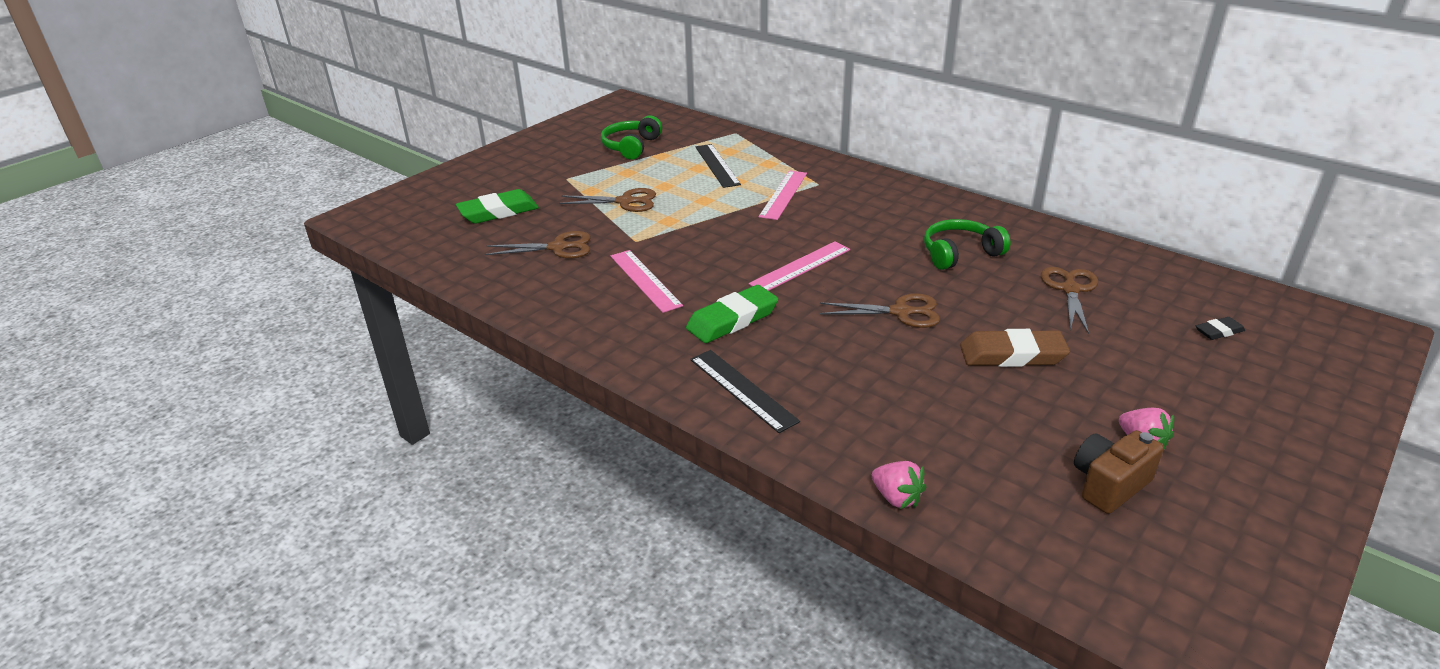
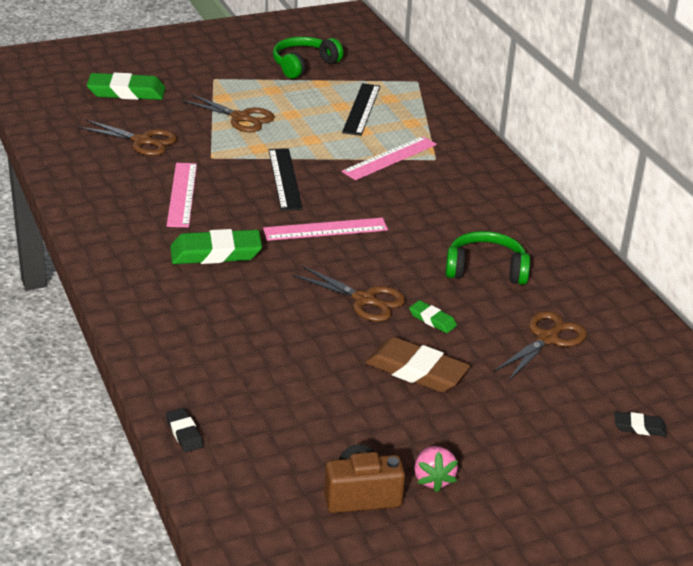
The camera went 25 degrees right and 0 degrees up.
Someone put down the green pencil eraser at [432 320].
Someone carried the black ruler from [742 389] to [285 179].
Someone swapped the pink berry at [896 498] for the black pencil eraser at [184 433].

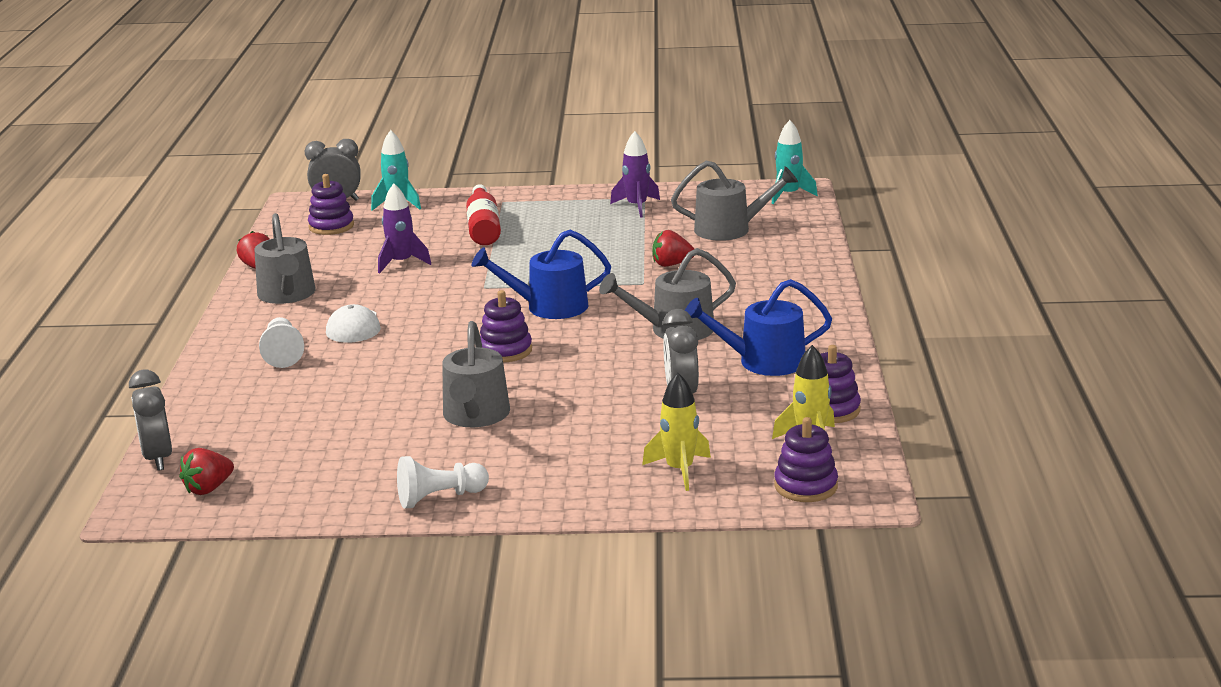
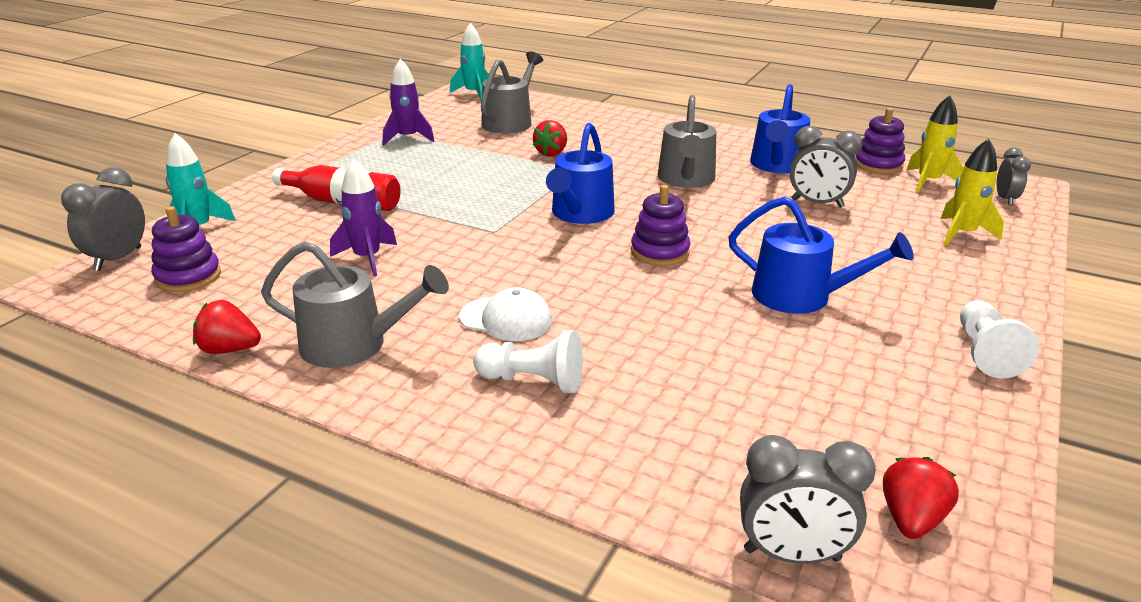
The camera went 65 degrees left and 5 degrees up.
Someone swapped the violet stacking rings at [806 486] for the ash-grey alarm clock at [1005 199].
Someone repainted the ash-grey watering can at [475 416], which became the cobalt watering can at [801 296].
Someone rotated the scarlet berry at [208 488] by 135 degrees counterclockwise.

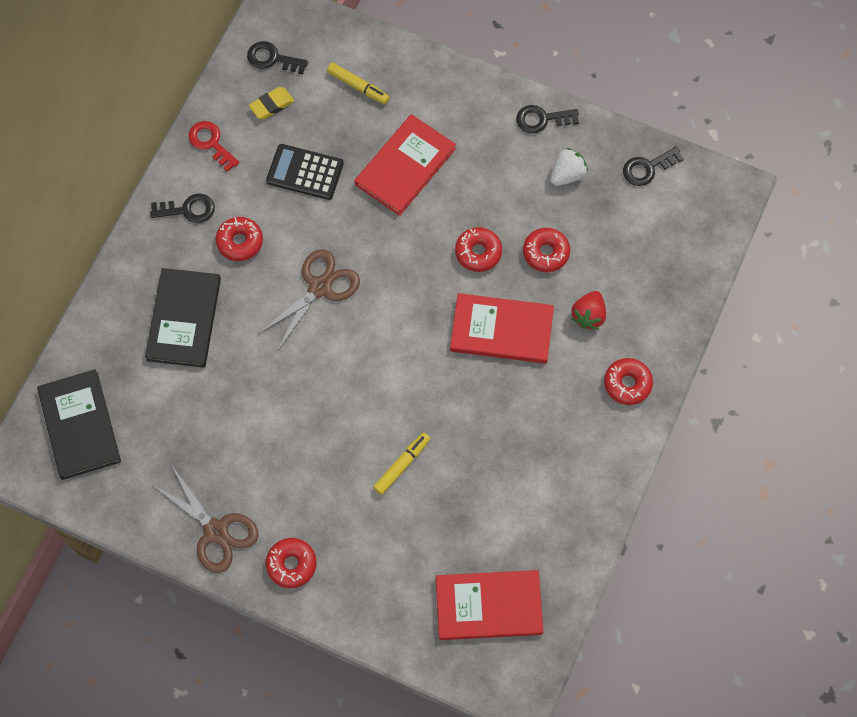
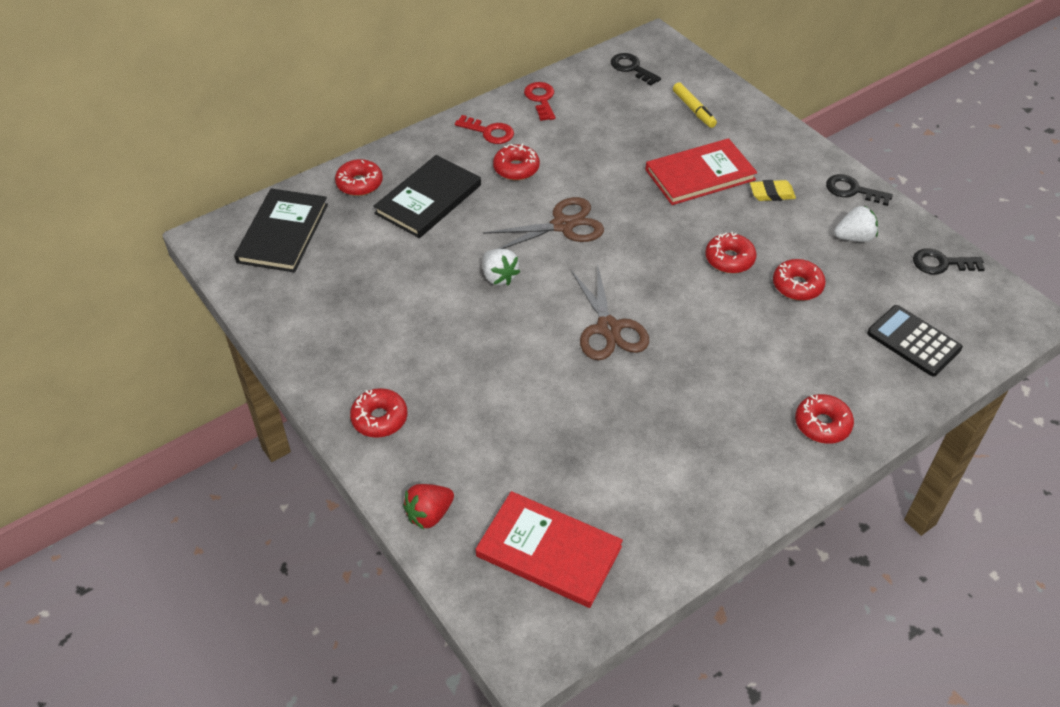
The camera went 30 degrees right and 20 degrees down.
Someone took away the golden marker at [402 465].
Someone took away the scarlet hardcover at [501 330].
Someone put down the scarlet glazed donut at [359 183].
Someone put down the pure white berry at [499 277].
Someone carried the brown pair of scissors from [216 531] to [608 328].
Someone carried the golden pencil eraser from [272 105] to [772 193].
Someone carried the black pocket calculator from [305 172] to [913 341].
Someone carried the scarlet berry from [588 315] to [429 514].
Someone repainted the black key at [188 209], which became the scarlet key at [489 132].

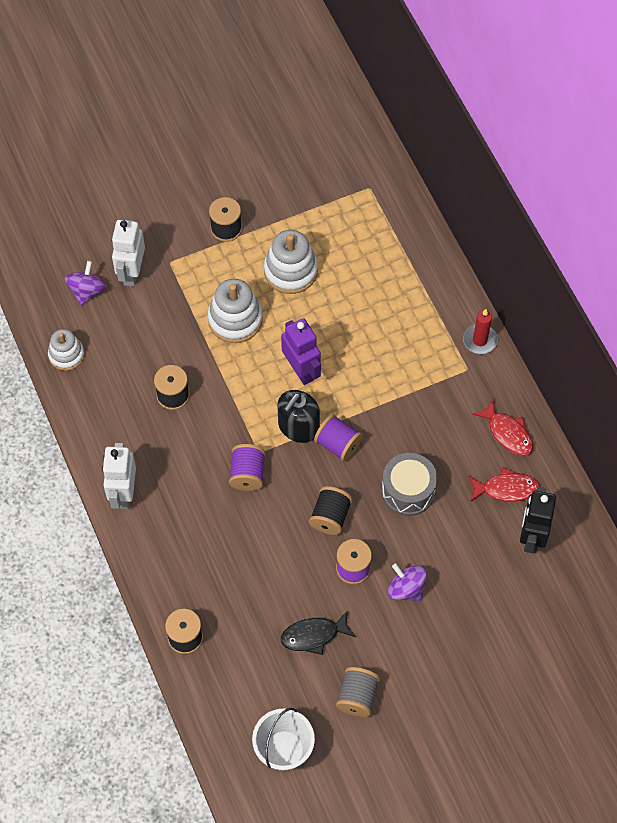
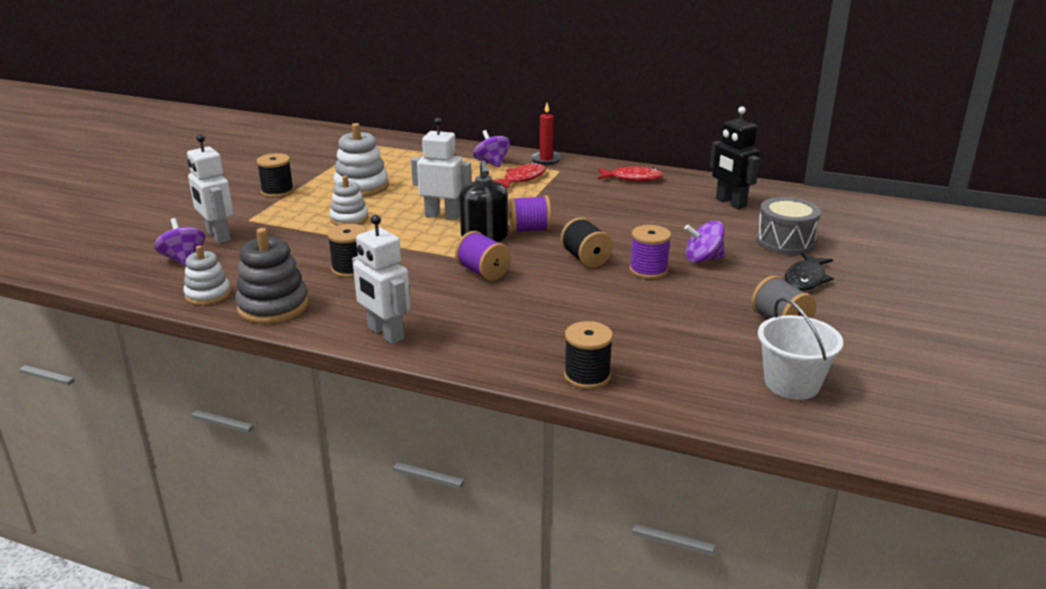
The camera went 45 degrees left and 35 degrees down.
Someone put down the ash-grey stacking rings at [273 307].
Someone put down the violet toy top at [492 163].
Someone carried the black toy fish from [313 635] to [806 279].
Someone carried the ash-grey toy drum from [408 491] to [785 242].
Someone carried the scarlet toy fish from [506 489] to [522 178].
Someone repainted the violet toy robot at [301 370], which became the pure white toy robot at [442 216].
Someone scaled the pure white stacking rings at [235 319] by 0.65.

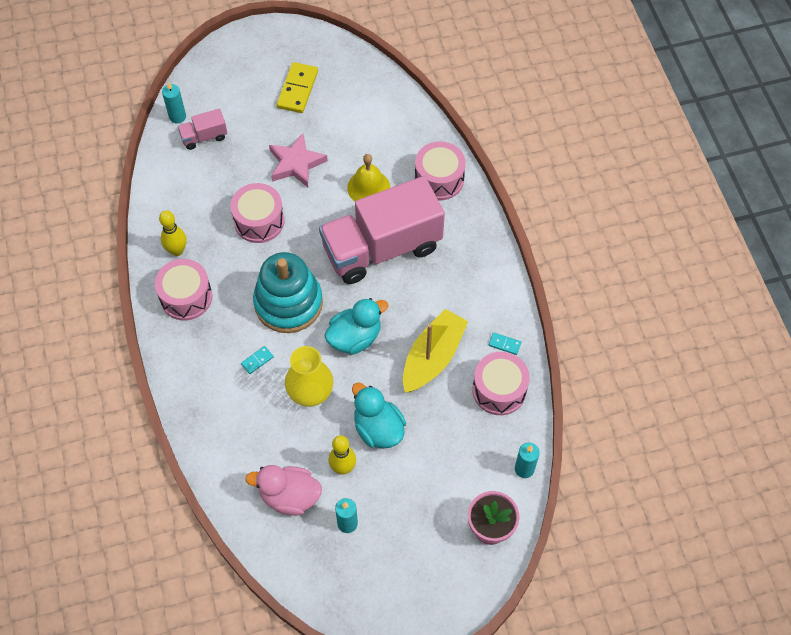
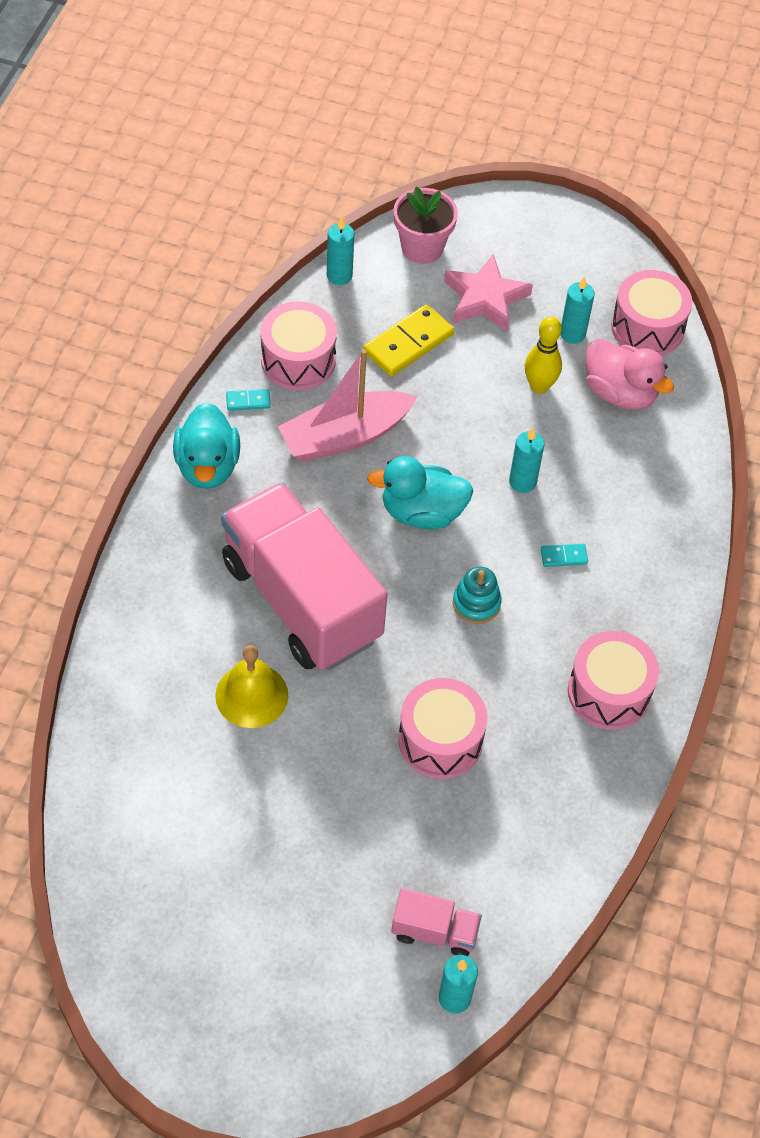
The camera went 150 degrees left and 5 degrees down.
Someone took away the golden bowling pin at [177 250].
Someone carried the pink star shape from [296 163] to [485 298].
Someone carried the golden domino piece from [297 89] to [408 343].
Someone carried the turquoise rubber duck from [378 428] to [207 466].
Someone carried the pink toy drum from [439 179] to [647 328].
Someone swapped the golden flower vase at [310 393] for the turquoise candle at [522 482].
Someone repainted the golden sailboat at [433 357], which became the pink sailboat at [345 436].
Someone rotated the pink truck at [382 248] by 135 degrees counterclockwise.
Someone rotated the turquoise domino piece at [504 344] by 60 degrees counterclockwise.
Someone scaled the turquoise stacking rings at [288 303] by 0.45.

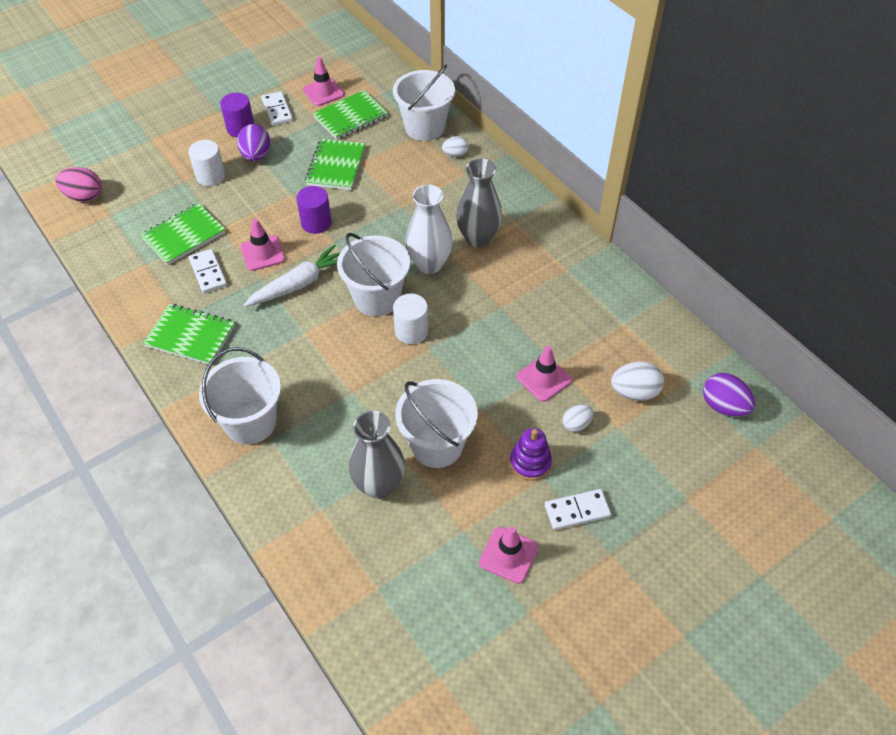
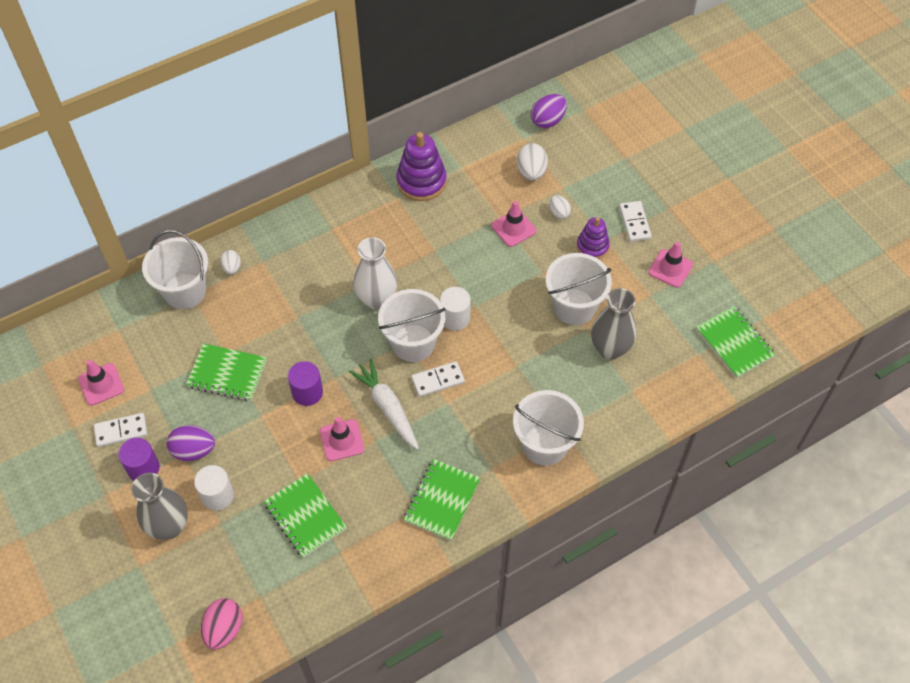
The camera went 85 degrees left and 5 degrees up.
Someone put down the violet stacking rings at [421 181].
Someone carried the pure white domino piece from [208 273] to [438 380].
Someone carried the green notepad from [351 117] to [734 343].
Someone carried the ash-grey flower vase from [478 238] to [169 526].

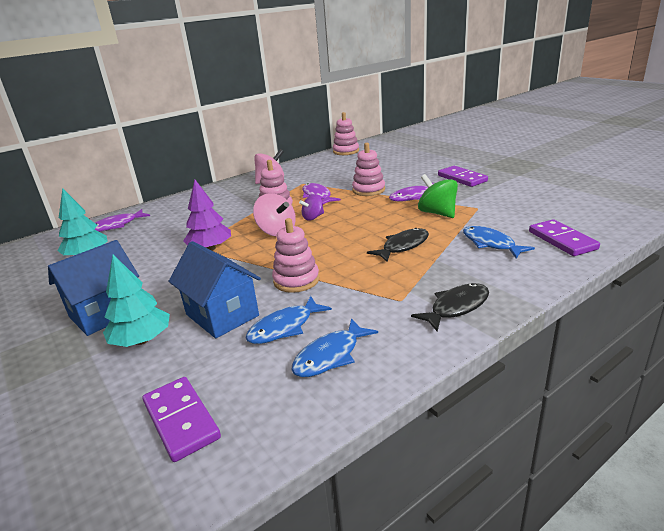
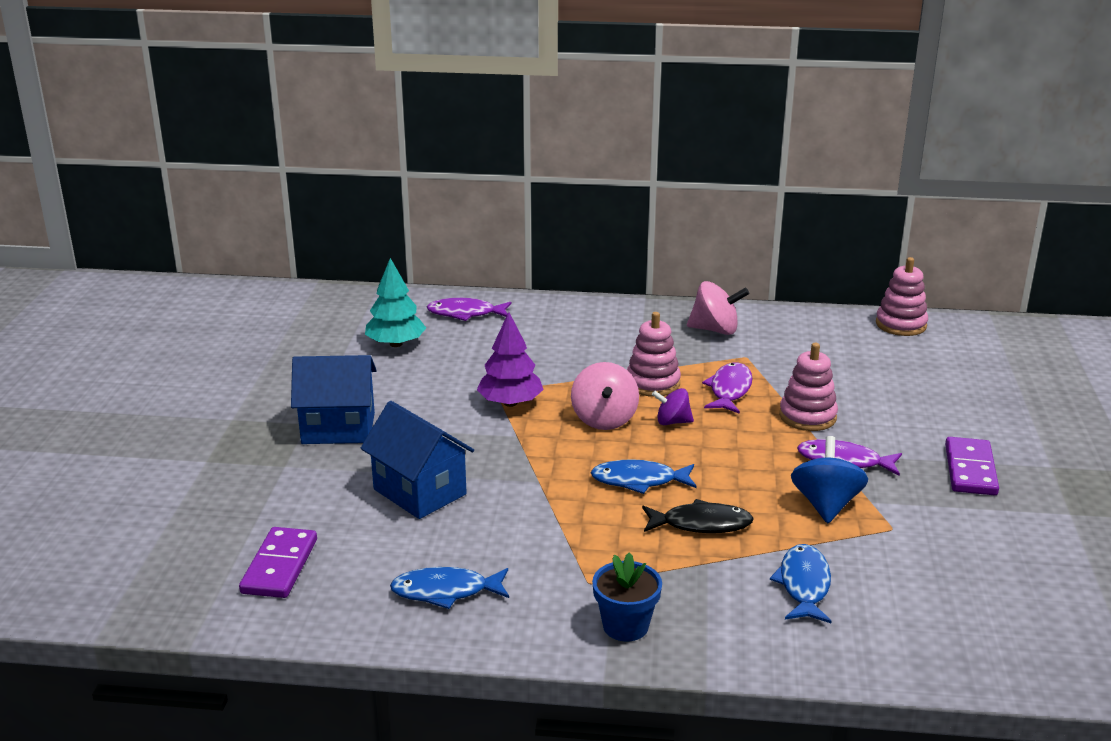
The camera went 40 degrees right and 0 degrees up.
Someone took away the turquoise tree at [142 340].
Someone took away the pink stacking rings at [296 280].
Someone took away the violet domino piece at [562 240].
Someone carried the cobalt toy fish from [284 327] to [639 481].
Someone swapped the black toy fish at [456 307] for the cobalt plant pot at [625 626].
Someone repainted the green toy top at [437 213], which became the cobalt toy top at [826 504].
Someone rotated the cobalt house at [222 315] by 45 degrees counterclockwise.

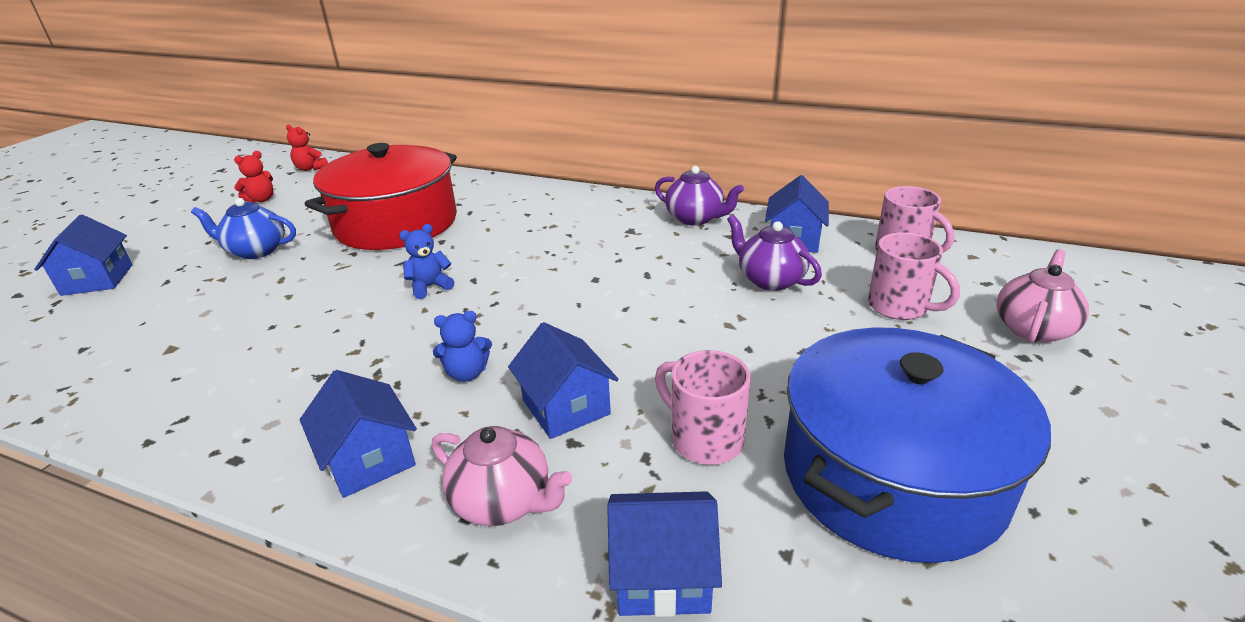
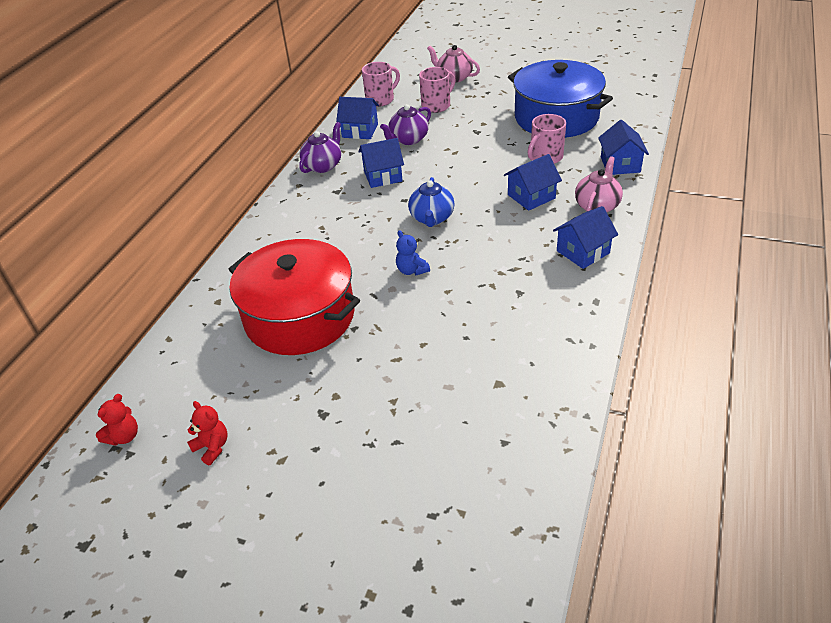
The camera went 90 degrees left and 10 degrees up.
Someone took away the cobalt teddy bear at [467 373].
Someone carried the cobalt house from [97 280] to [383 176].
Someone carried the cobalt teapot from [256 251] to [432 218].

